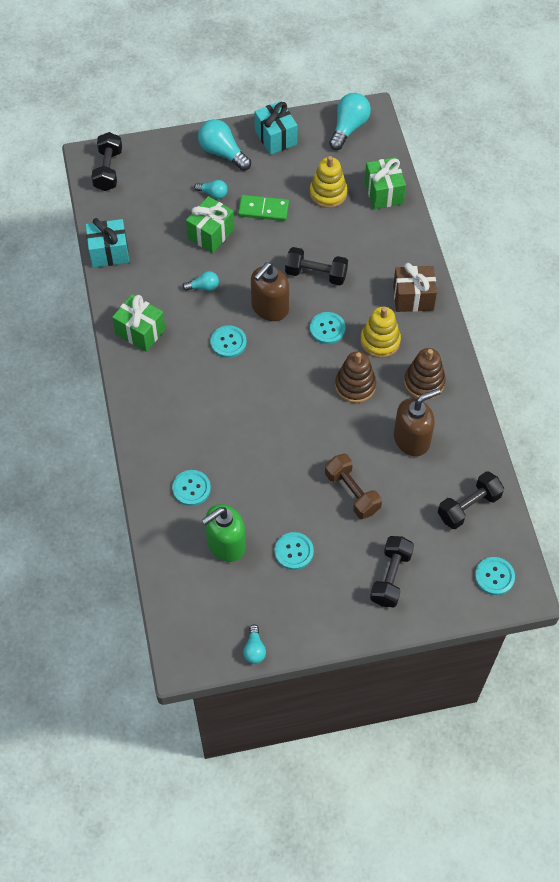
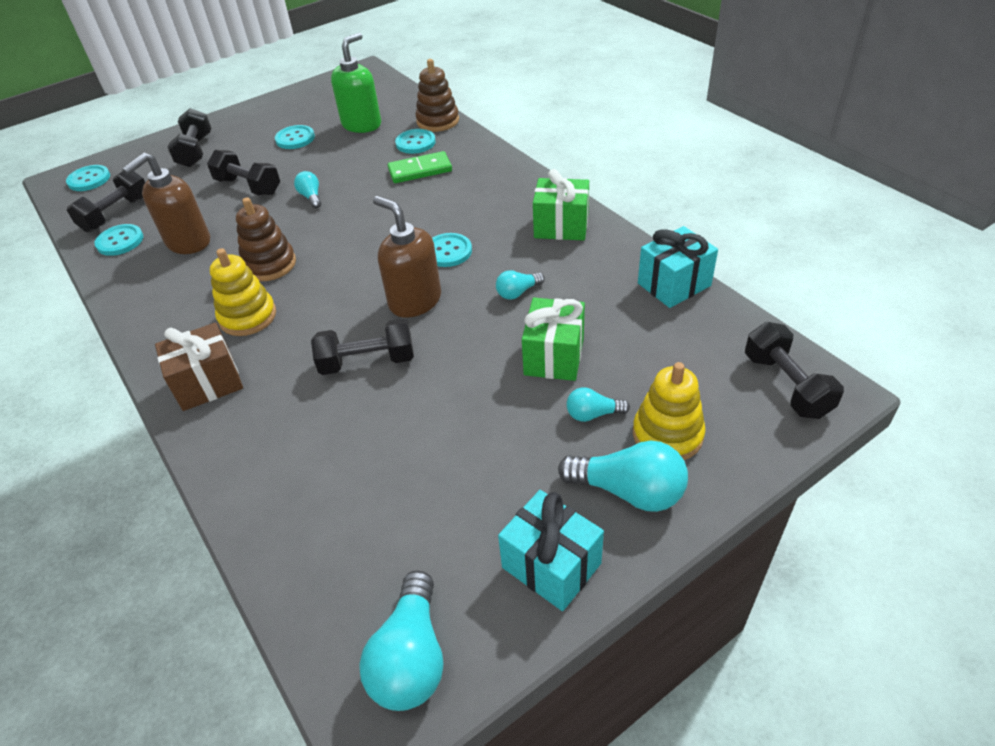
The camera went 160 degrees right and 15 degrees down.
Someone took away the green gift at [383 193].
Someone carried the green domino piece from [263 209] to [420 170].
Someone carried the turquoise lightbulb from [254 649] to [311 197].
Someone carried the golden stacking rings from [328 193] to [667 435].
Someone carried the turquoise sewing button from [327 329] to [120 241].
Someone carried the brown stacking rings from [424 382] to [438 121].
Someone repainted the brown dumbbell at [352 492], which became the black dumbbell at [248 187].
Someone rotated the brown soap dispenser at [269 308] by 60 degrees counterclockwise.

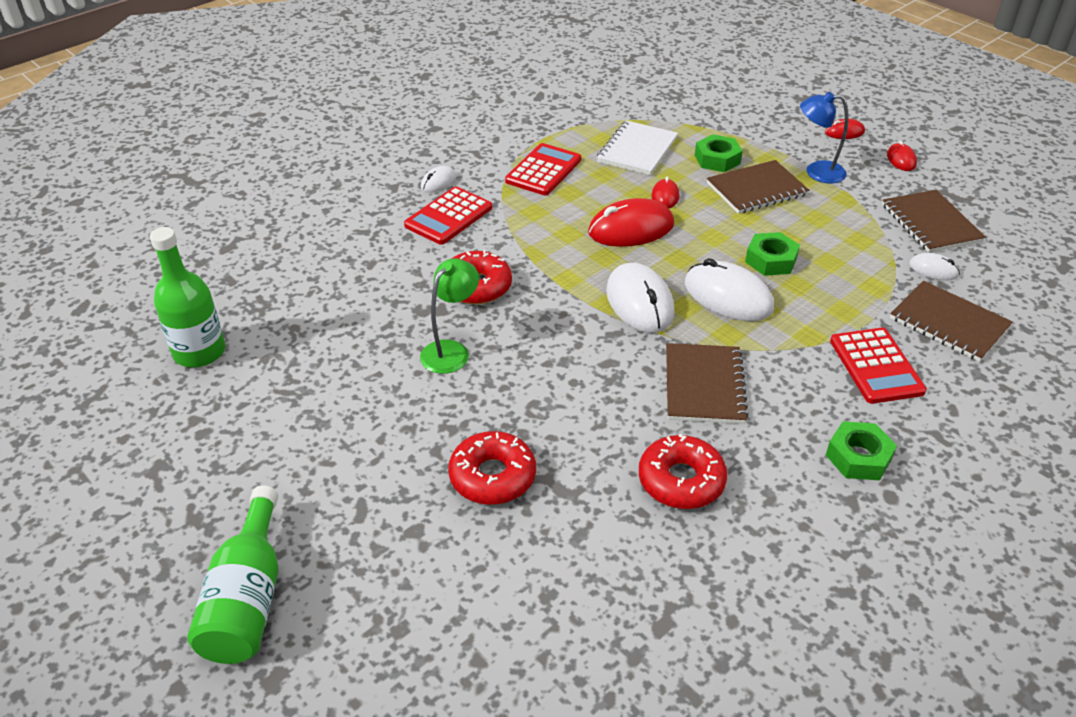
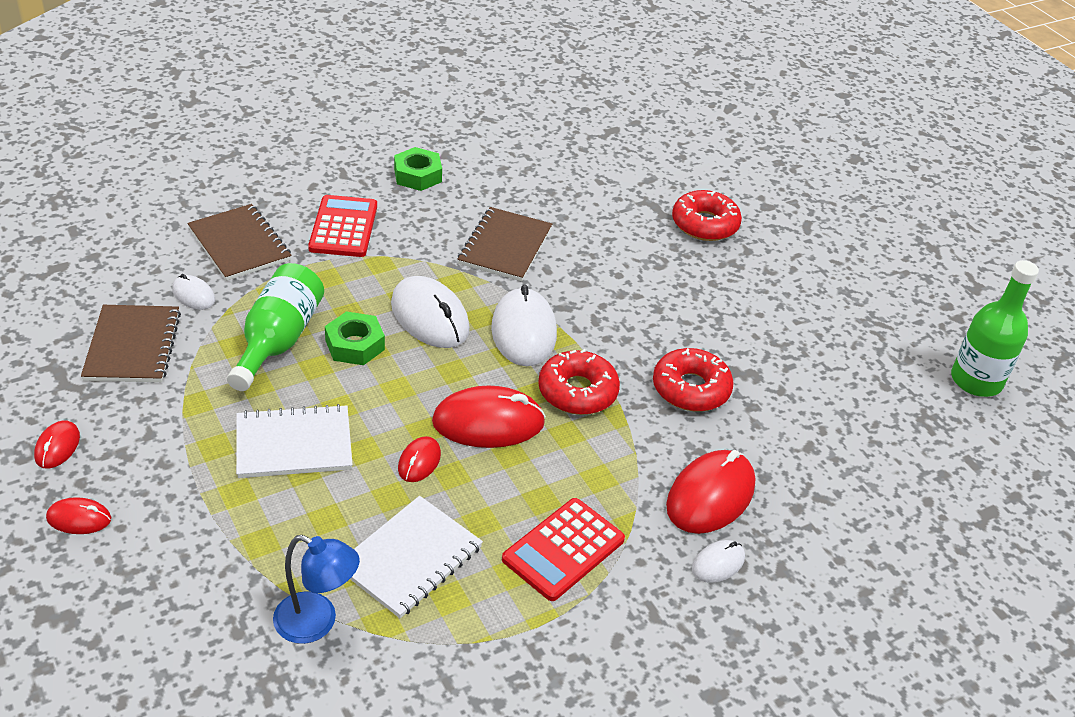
The camera went 170 degrees left and 0 degrees up.
Someone took away the green lamp at [451 350].
Someone took away the green hex nut at [717 159].
Someone carried the green flask from [247 598] to [278 340].
Someone carried the scarlet glazed donut from [681 480] to [577 391].
Someone carried the cobalt lamp from [816 172] to [317 623].
Someone swapped the scarlet pocket calculator at [449 217] for the scarlet computer mouse at [710 495].
Someone repainted the brown notepad at [756 189], which became the pure white notepad at [294 444].

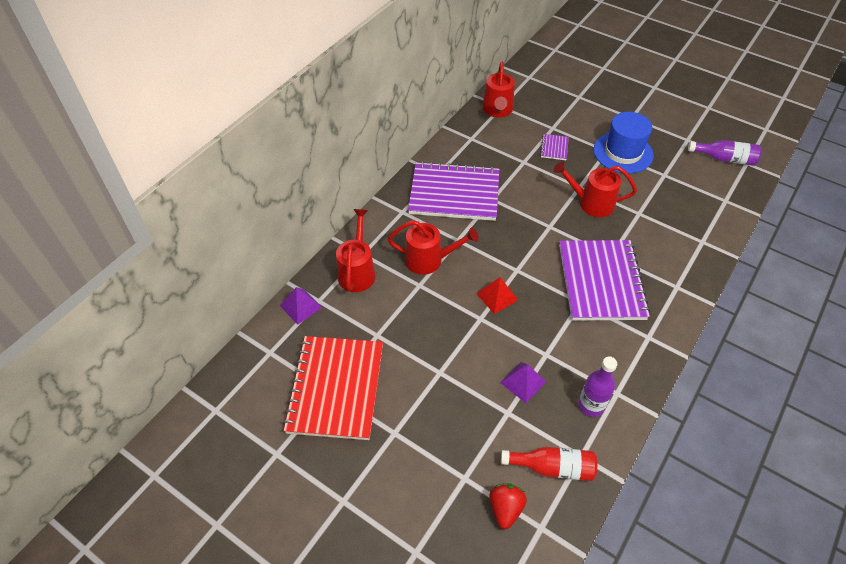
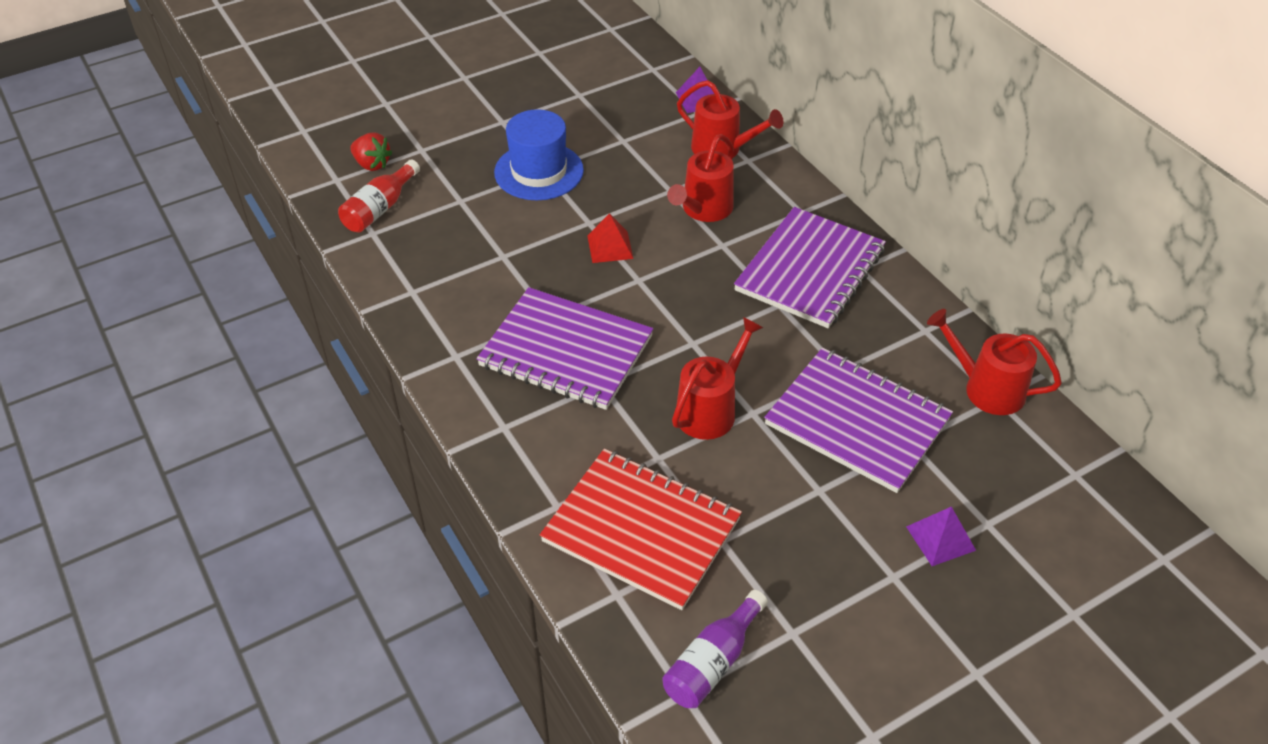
The camera went 115 degrees right and 5 degrees down.
Someone took away the violet flask at [591 405].
Someone carried the scarlet notepad from [335 388] to [641 530].
Someone carried the violet pyramid shape from [523 382] to [940 538].
Someone carried the cobalt tall hat from [623 152] to [539 171].
Someone scaled the violet notepad at [554 148] by 2.48.

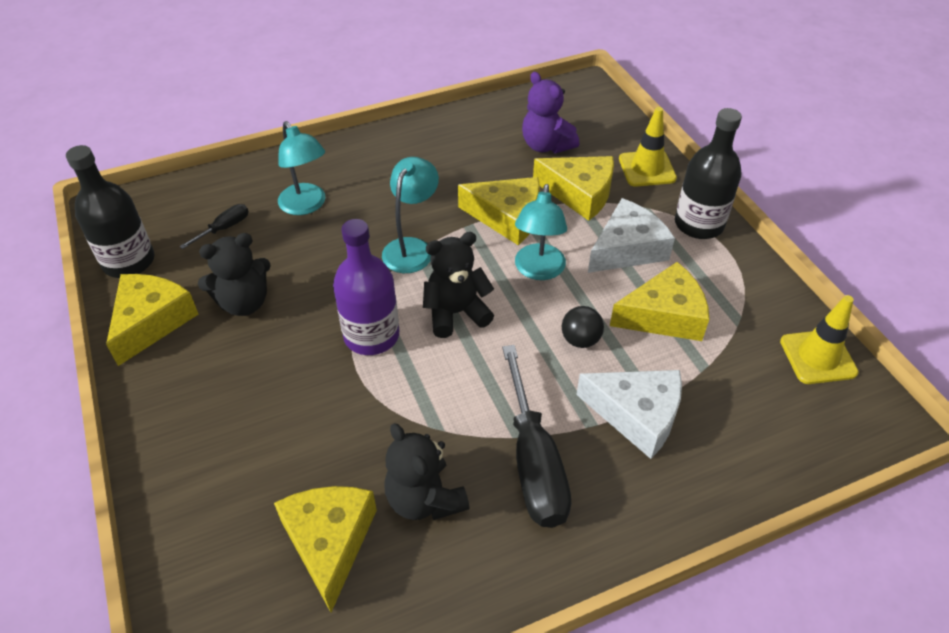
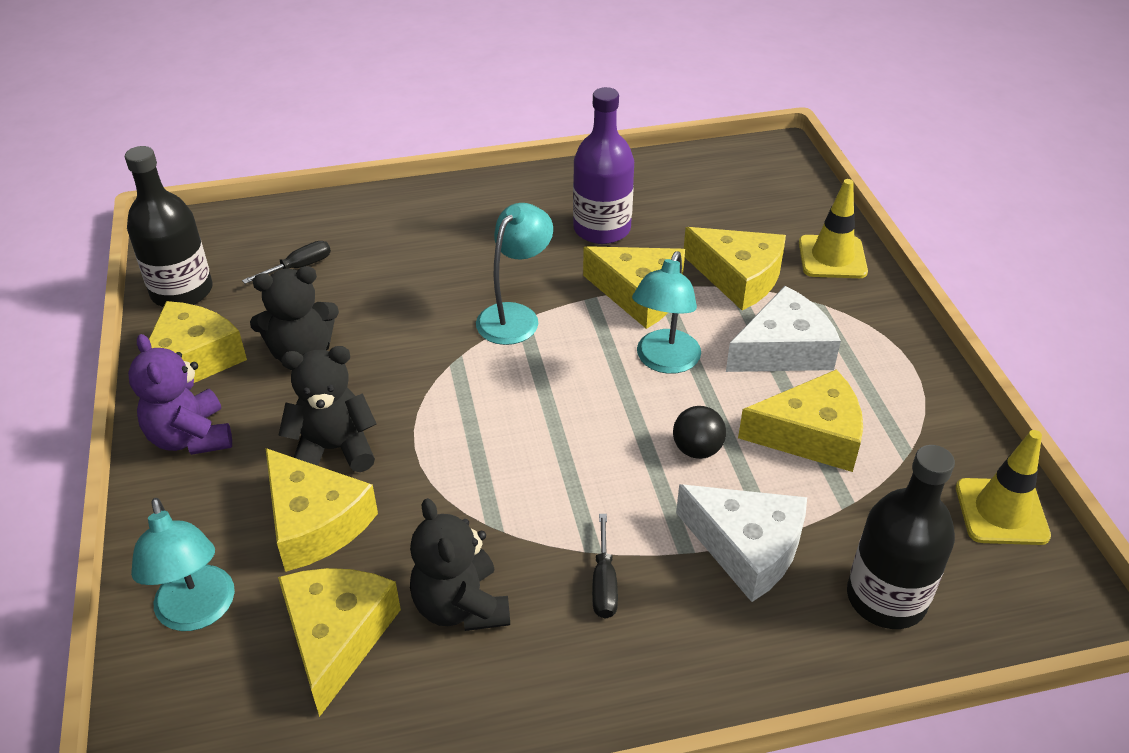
The camera went 10 degrees right and 5 degrees down.
Someone put down the golden cheese wedge at [315 522].
Someone carried the turquoise lamp from [306 206] to [198 612].
Someone carried the violet flask from [371 336] to [602 229].
Someone carried the black teddy bear from [456 313] to [334 449].
Someone carried the violet teddy bear from [546 145] to [191 437].
Someone carried the black flask from [699 224] to [886 598].
Someone scaled the black screwdriver at [533 461] by 0.47.

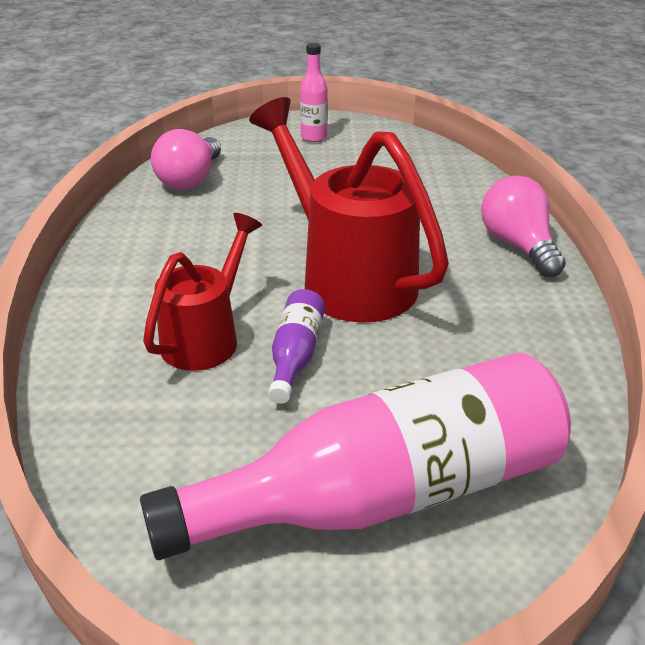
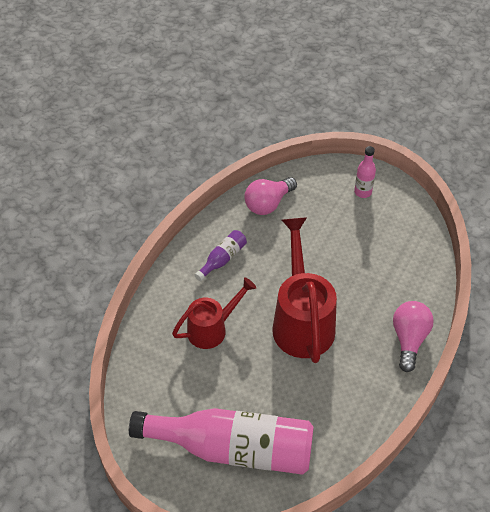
The camera went 30 degrees right and 15 degrees up.
Someone carried the violet flask from [296 355] to [222 259].

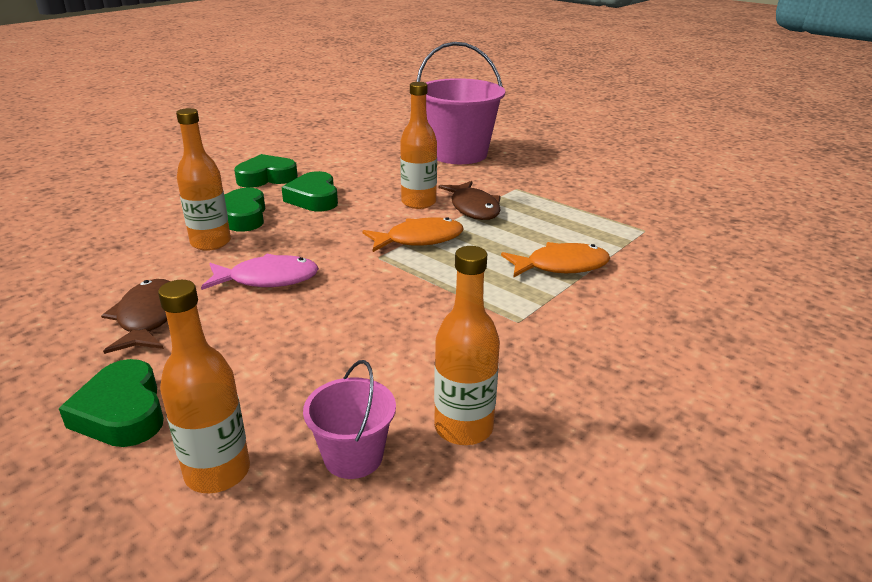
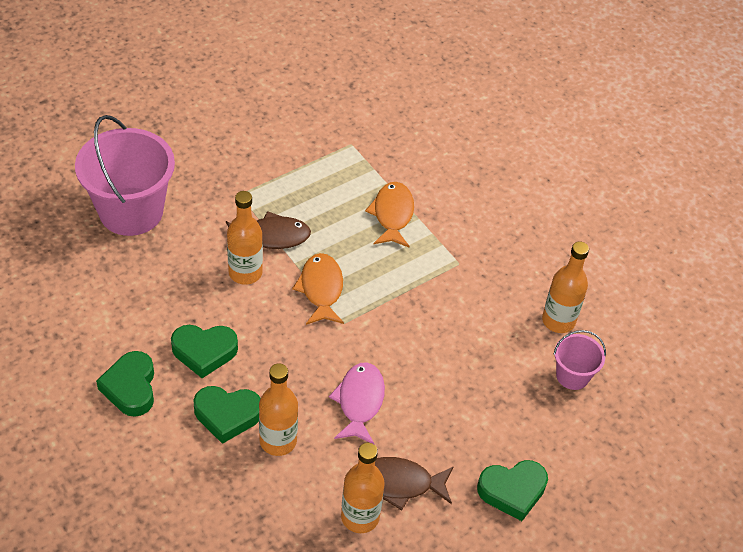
The camera went 80 degrees left and 20 degrees up.
Someone carried the orange flask from [217 472] to [360 517].

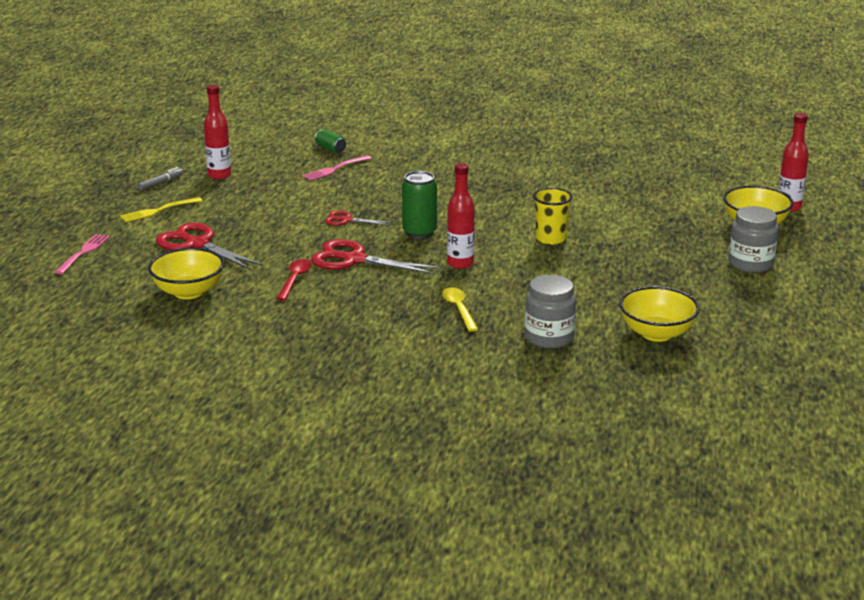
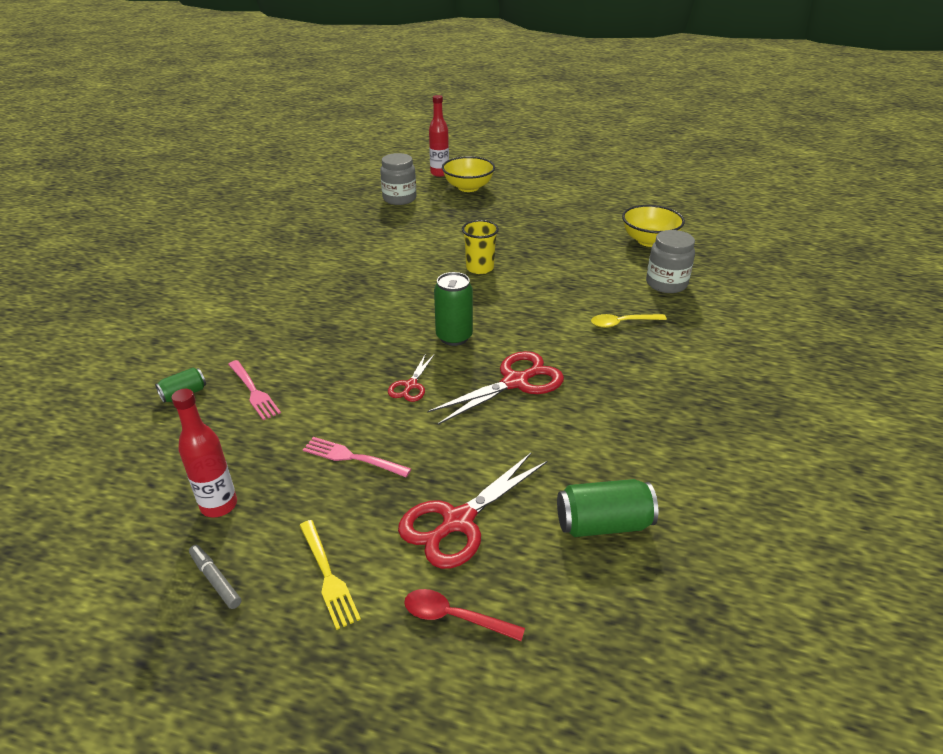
The camera went 85 degrees left and 10 degrees up.
Someone took away the scarlet flask at [460 264].
Someone carried the pink dinner fork from [83 252] to [352 457].
Someone carried the scarlet spoon from [295 279] to [454 617].
Someone carried the ash-grey jam jar from [750 264] to [399 199].
Someone swapped the golden deep dish at [188 292] for the green can at [603 524].
Someone rotated the scarlet pair of scissors at [354 260] by 150 degrees counterclockwise.

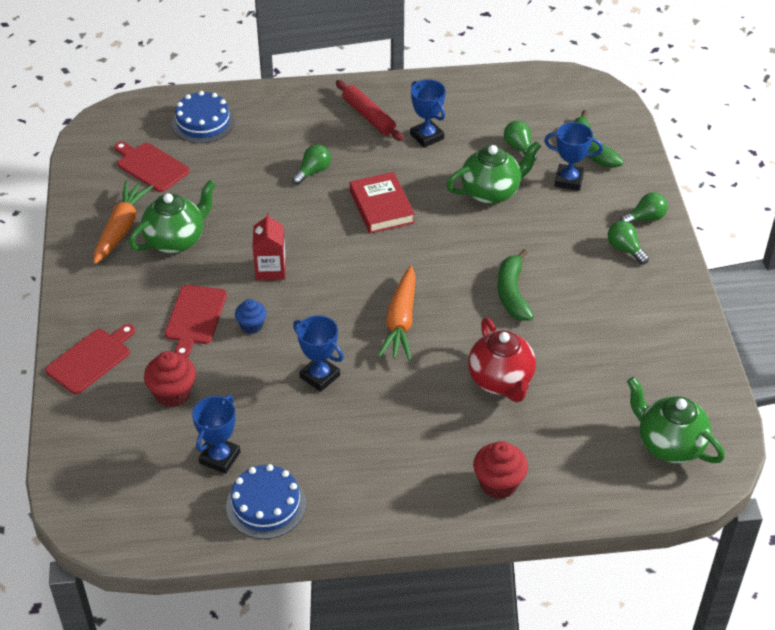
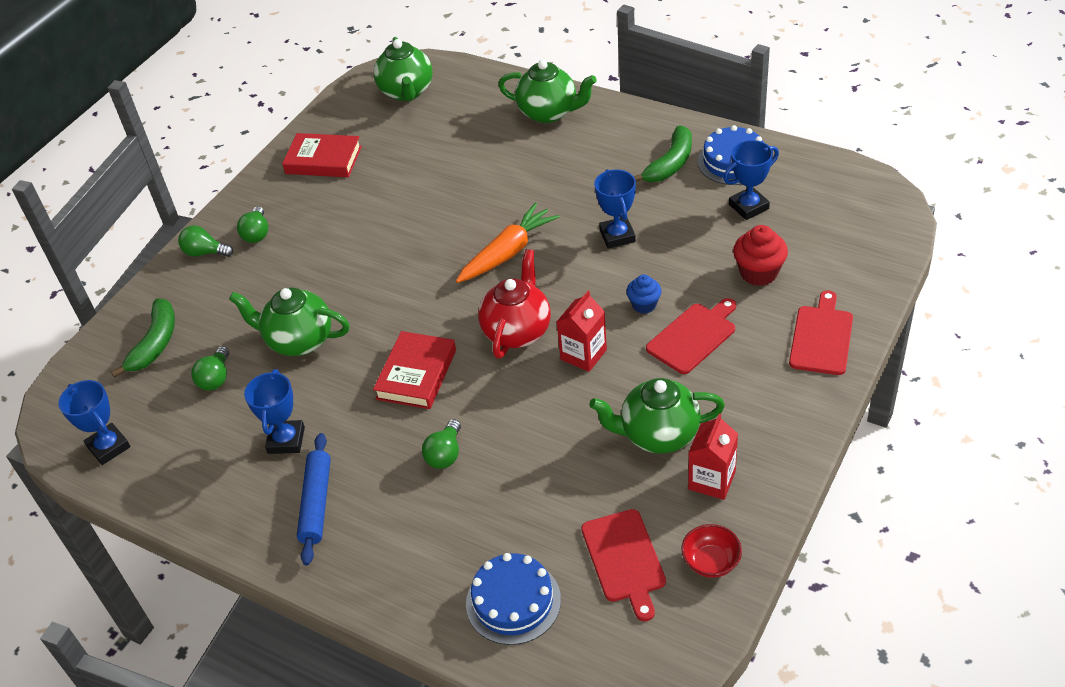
The camera went 140 degrees left and 0 degrees up.
Someone put down the scarlet hardcover at [323 160].
Someone put down the scarlet deep dish at [711 562].
Someone carried the scarlet teapot from [501 381] to [517 331].
Someone carried the green toy banana from [512 293] to [670 164].
Someone carried the cobalt prize cup from [569 180] to [109 447].
Someone swapped the orange toy carrot at [121 228] for the scarlet juice carton at [712 480].
Someone swapped the scarlet cupcake at [498 484] for the green teapot at [549 113].
Someone repainted the scarlet rolling pin at [369 116], which became the cobalt rolling pin at [316 503].
Someone rotated the scarlet cutting board at [91 359] by 120 degrees clockwise.
Someone rotated the green lightbulb at [313 171] by 60 degrees counterclockwise.

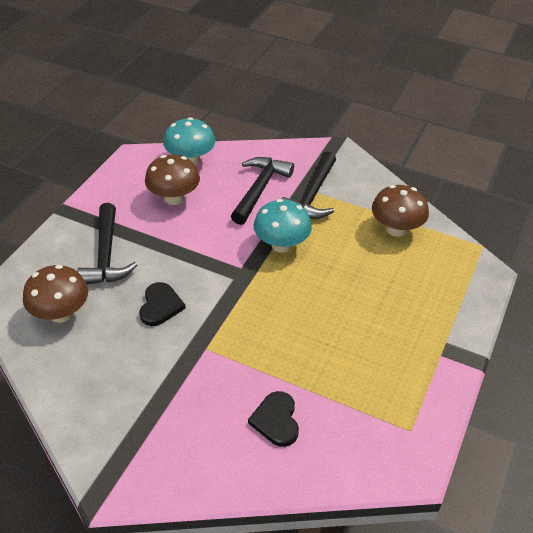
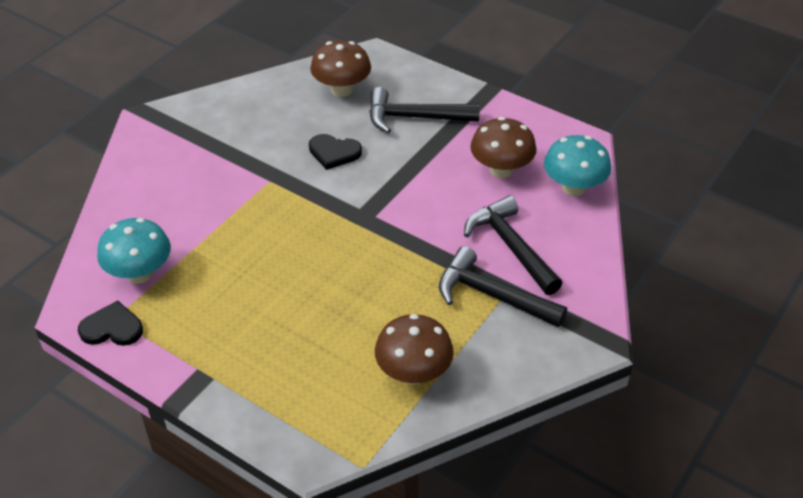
The camera went 100 degrees right and 0 degrees up.
Someone carried the black heart from [276 420] to [112 328].
Someone carried the turquoise fungus from [281 245] to [140 273].
Someone rotated the black claw hammer at [260 189] by 150 degrees counterclockwise.

